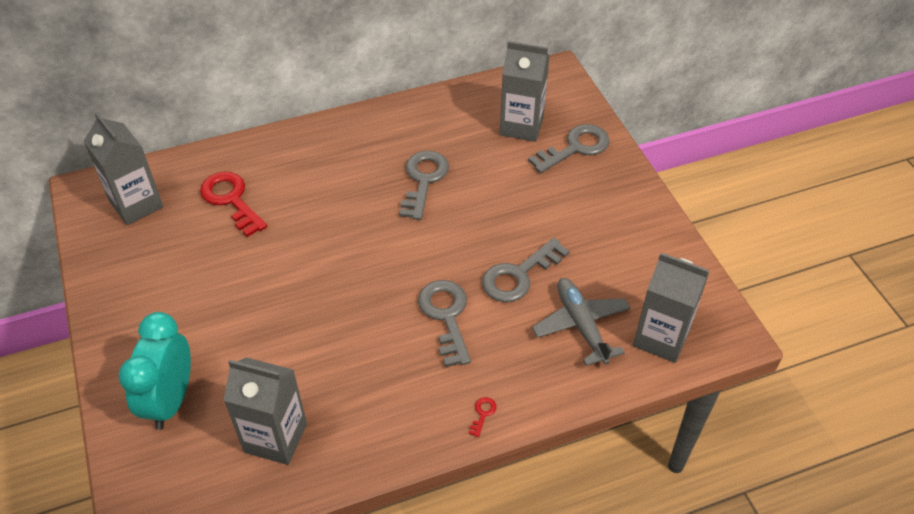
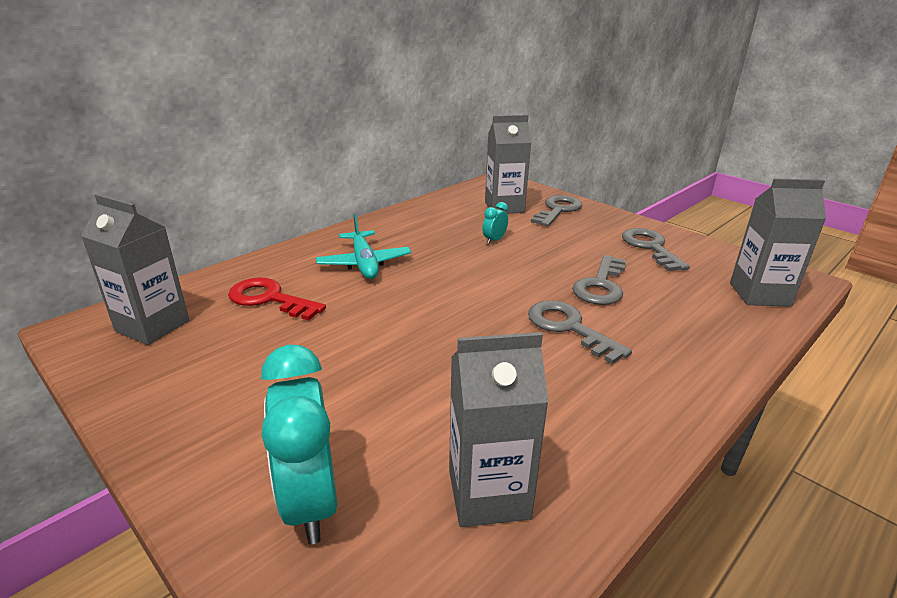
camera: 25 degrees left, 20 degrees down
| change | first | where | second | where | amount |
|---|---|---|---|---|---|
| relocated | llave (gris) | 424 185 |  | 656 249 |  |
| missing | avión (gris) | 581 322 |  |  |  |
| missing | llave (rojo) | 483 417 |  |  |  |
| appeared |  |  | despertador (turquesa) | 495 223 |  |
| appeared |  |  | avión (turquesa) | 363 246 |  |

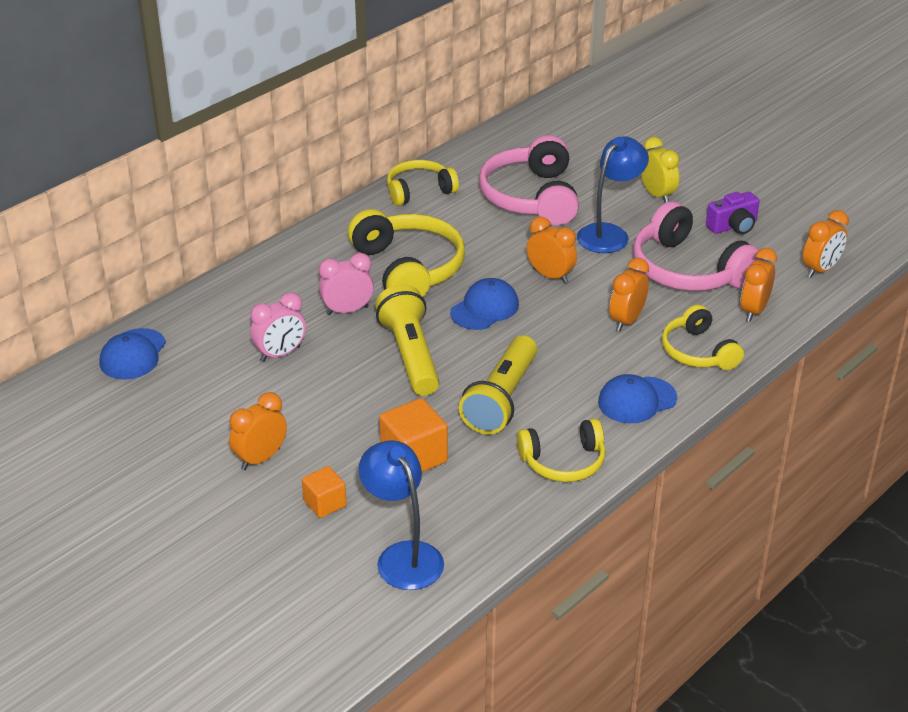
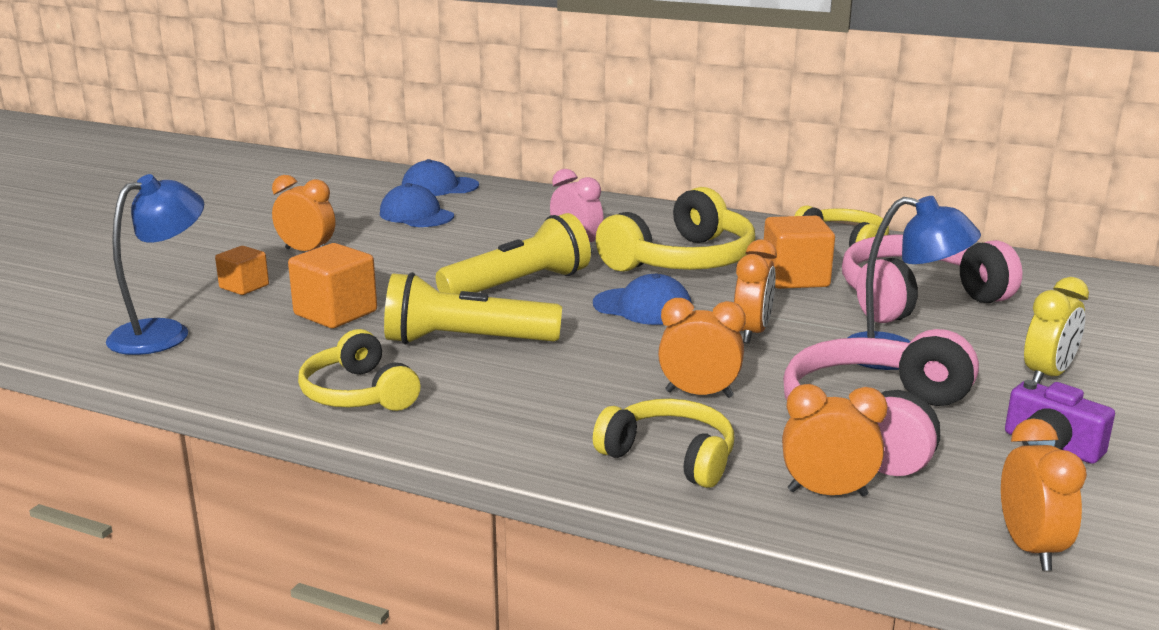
camera: 70 degrees right, 15 degrees down
| change | first | where | second | where | amount |
|---|---|---|---|---|---|
| spun | despertador (naranja) | 826 244 |  | 1044 494 | 120 degrees counterclockwise |
| missing | despertador (rosa) | 278 327 |  |  |  |
| spun | auriculares (amarillo) | 703 337 |  | 664 443 | 75 degrees clockwise |
| relocated | gorra (azul) | 637 398 |  | 417 205 |  |
| appeared |  |  | cubo (naranja) | 799 252 |  |

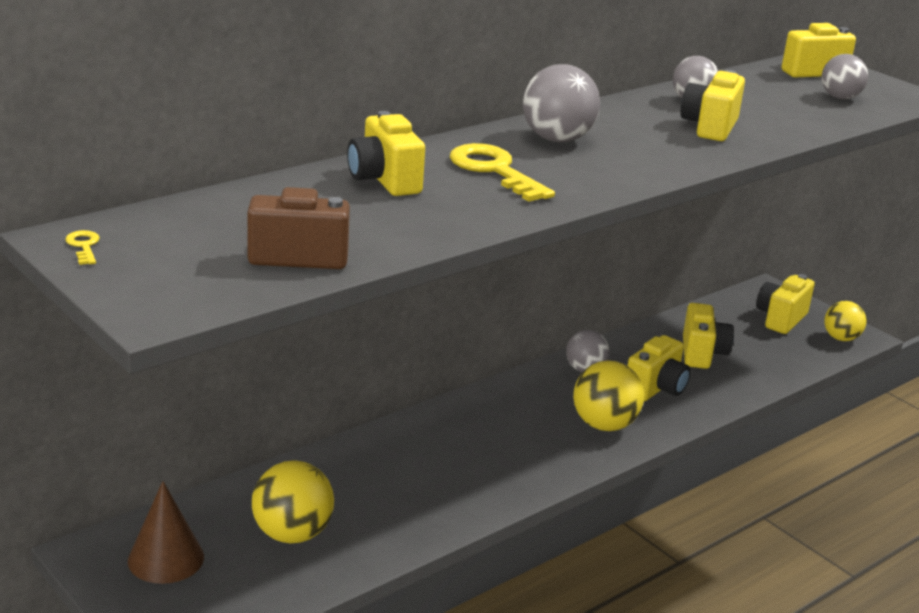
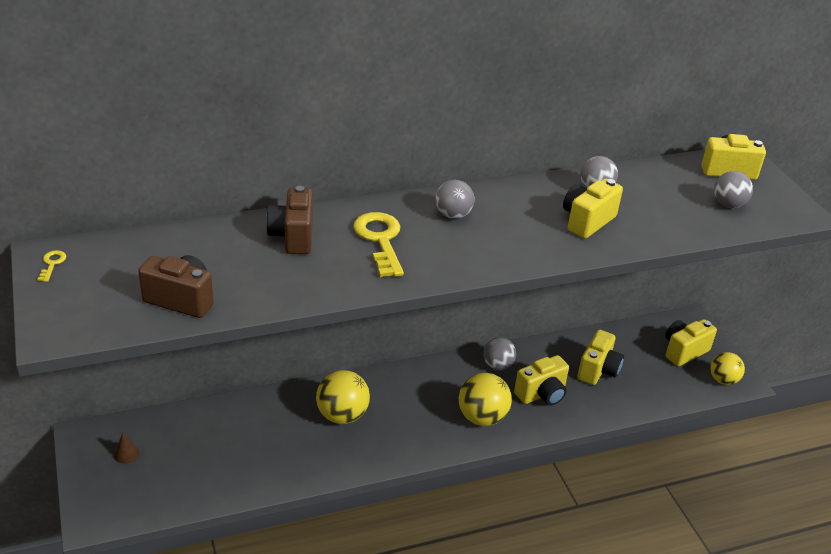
camera: 20 degrees right, 10 degrees up
| change | first | where | second | where | amount |
|---|---|---|---|---|---|
| size | pelota (gris) | 561 103 |  | 454 199 | x0.66 |
| colour | cámara (amarillo) | 386 153 | cámara (marrón) | 289 220 |  |
| relocated | pelota (amarillo) | 293 502 |  | 343 397 |  |
| size | cono (marrón) | 166 532 |  | 126 448 | x0.50 |

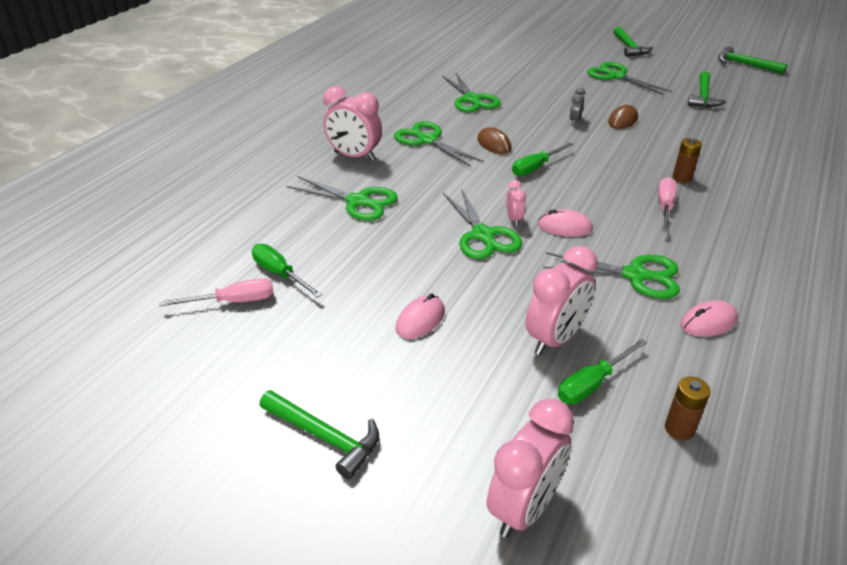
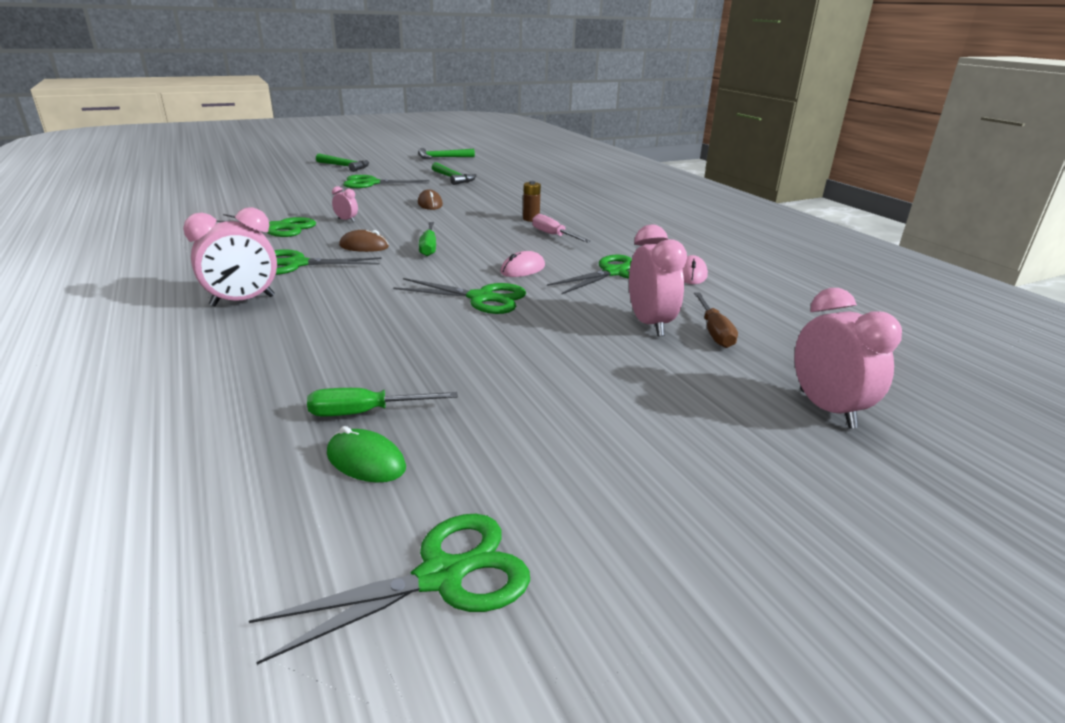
camera: 55 degrees left, 10 degrees down
| change | first | where | second | where | amount |
|---|---|---|---|---|---|
| missing | despertador (gris) | 577 106 |  |  |  |
| relocated | tijeras (verde) | 342 198 |  | 389 589 |  |
| relocated | despertador (rosa) | 516 203 |  | 345 204 |  |
| exchanged | destornillador (rosa) | 216 292 | ratón (verde) | 366 454 |  |
| missing | ratón (rosa) | 420 316 |  |  |  |
| colour | destornillador (verde) | 602 371 | destornillador (marrón) | 716 320 |  |
| missing | pila (marrón) | 688 408 |  |  |  |
| missing | martillo (verde) | 319 435 |  |  |  |

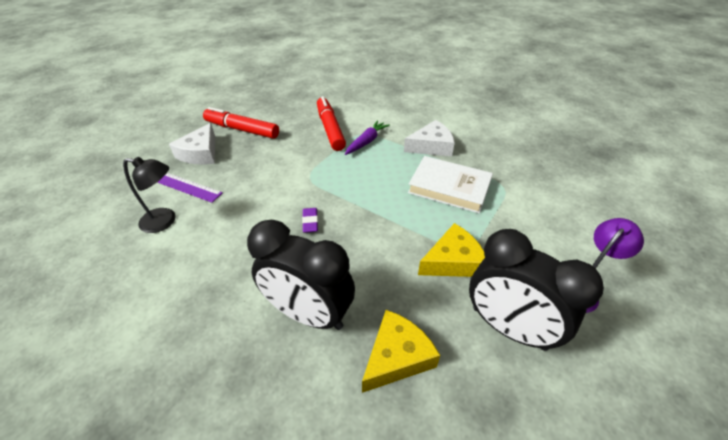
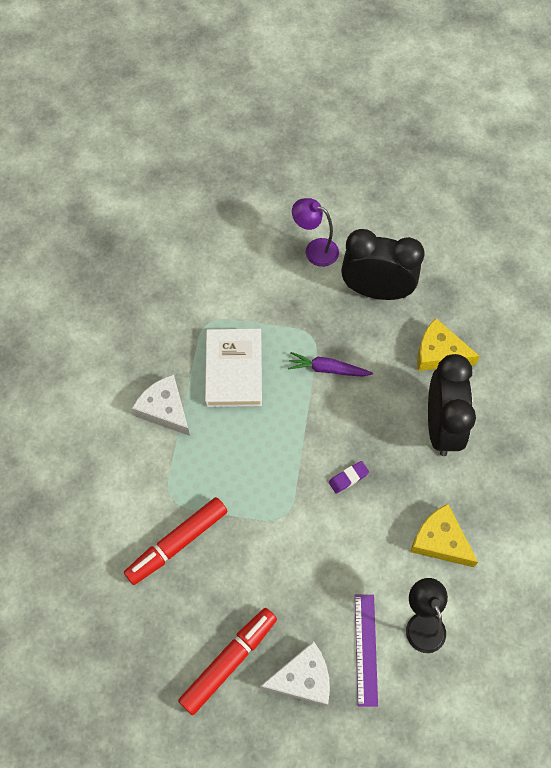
camera: 115 degrees left, 20 degrees up
| change | first | where | second | where | amount |
|---|---|---|---|---|---|
| spun | rotulador (rojo) | 241 123 |  | 227 661 | 135 degrees counterclockwise |
| relocated | zanahoria (morado) | 367 137 |  | 330 364 |  |
| relocated | queso (amarillo) | 451 250 |  | 444 535 |  |
| spun | despertador (negro) | 536 290 |  | 382 264 | 90 degrees counterclockwise |

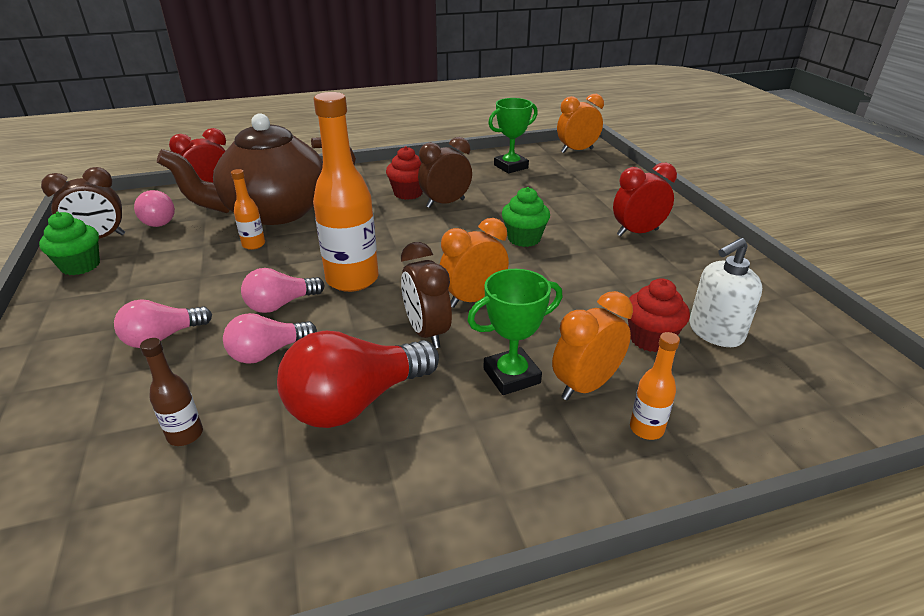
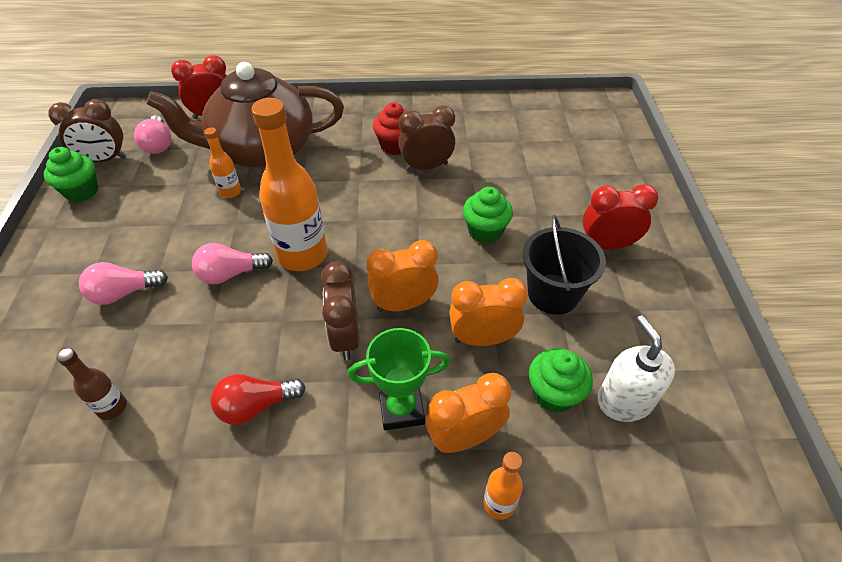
camera: 15 degrees right, 15 degrees up
| change | first | where | second | where | amount |
|---|---|---|---|---|---|
| relocated | despertador (naranja) | 580 123 |  | 488 312 |  |
| missing | trofeo (verde) | 513 135 |  |  |  |
| spun | dispensador de jabón (blanco) | 725 292 |  | 636 368 | 90 degrees clockwise |
| colour | magdalena (rojo) | 659 315 | magdalena (verde) | 561 380 |  |
| missing | bombilla (rosa) | 270 338 |  |  |  |
| size | bombilla (rojo) | 358 379 |  | 258 399 | x0.59 |
| appeared |  |  | balde (negro) | 564 265 |  |

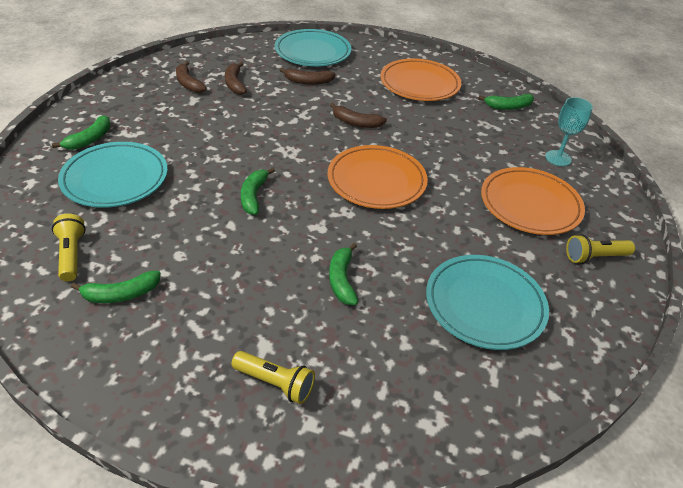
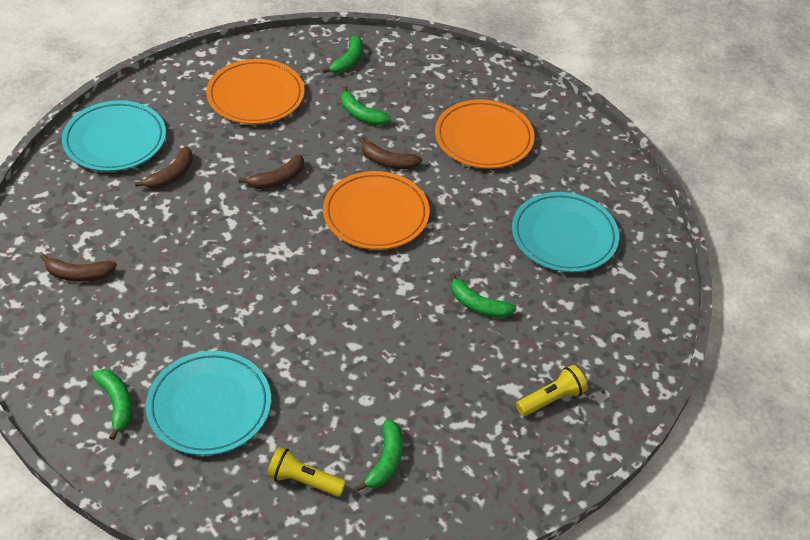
camera: 55 degrees left, 5 degrees up
| change | first | where | second | where | amount |
|---|---|---|---|---|---|
| relocated | plátano (marrón) | 236 78 |  | 390 152 |  |
| missing | copa (turquesa) | 569 131 |  |  |  |
| relocated | plátano (verde) | 258 191 |  | 366 105 |  |
| missing | lámpara de mano (amarillo) | 600 249 |  |  |  |

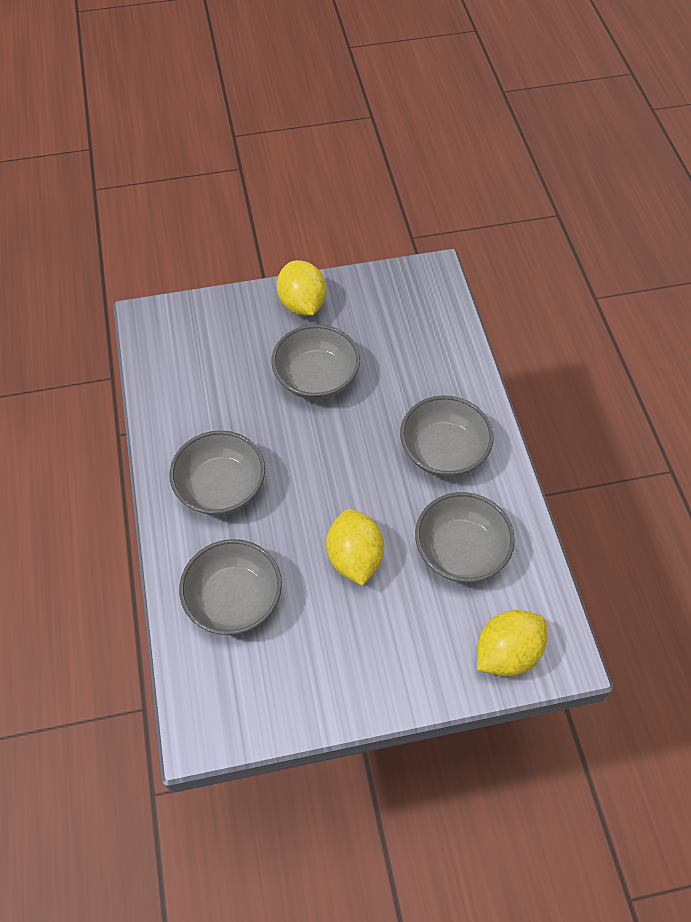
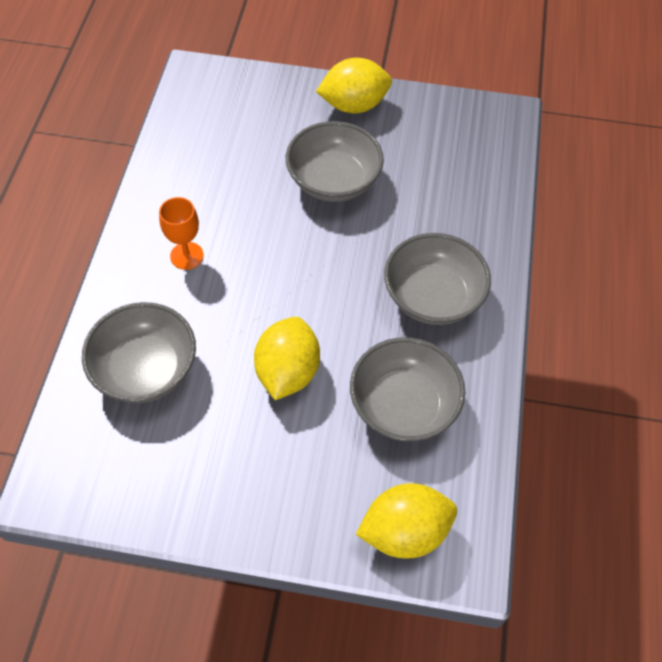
camera: 20 degrees right, 0 degrees up
| change | first | where | second | where | amount |
|---|---|---|---|---|---|
| spun | limón (amarillo) | 301 288 |  | 354 86 | 75 degrees clockwise |
| exchanged | cuenco (gris) | 217 472 | copa (naranja) | 181 233 |  |

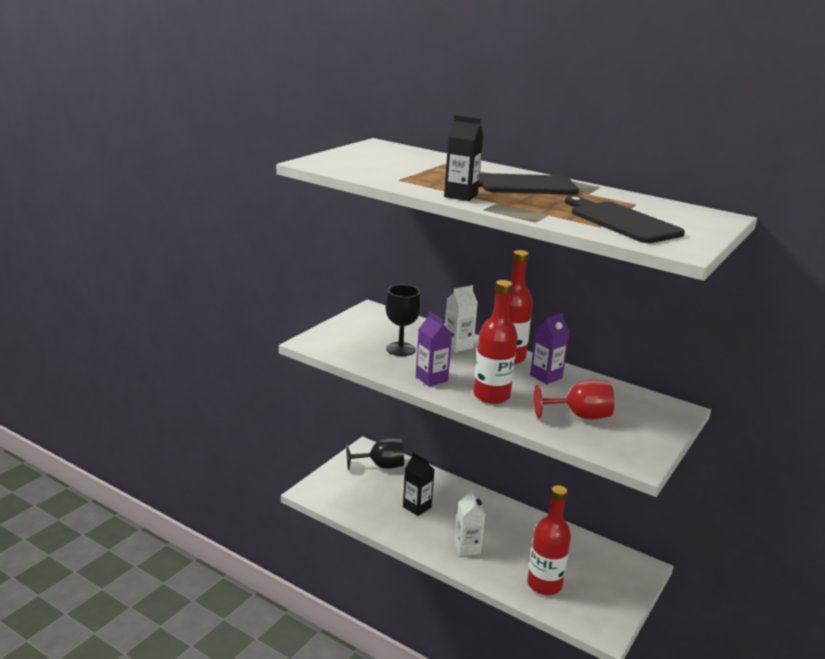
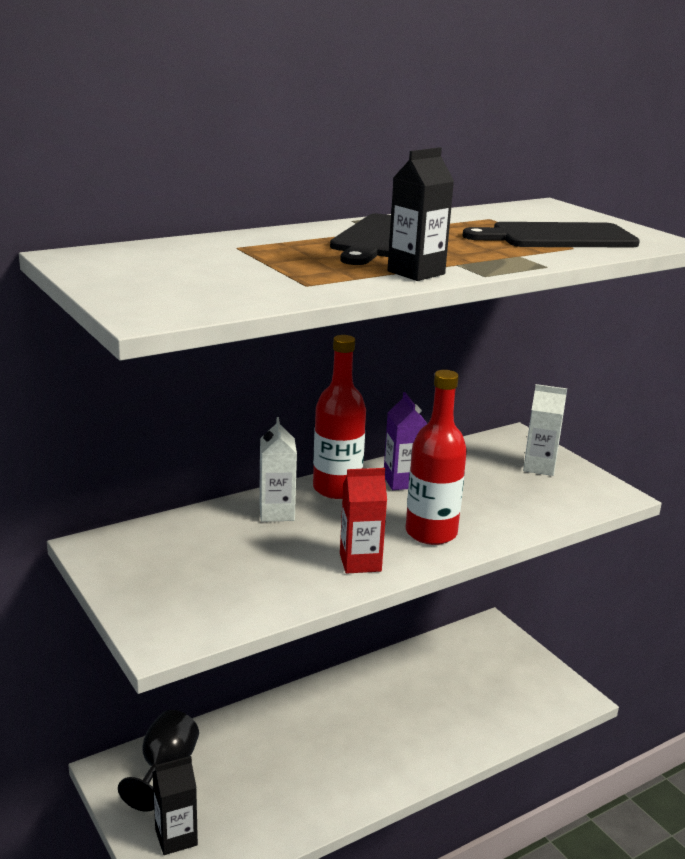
camera: 65 degrees left, 0 degrees up
| change | first | where | second | where | amount |
|---|---|---|---|---|---|
| missing | copa (negro) | 403 320 |  |  |  |
| colour | cartón de leche (morado) | 434 349 | cartón de leche (rojo) | 363 521 |  |
| missing | copa (rojo) | 574 399 |  |  |  |
| relocated | cartón de leche (negro) | 419 484 |  | 175 805 |  |
| missing | botella (rojo) | 549 540 |  |  |  |
| relocated | cartón de leche (blanco) | 470 522 |  | 545 430 |  |

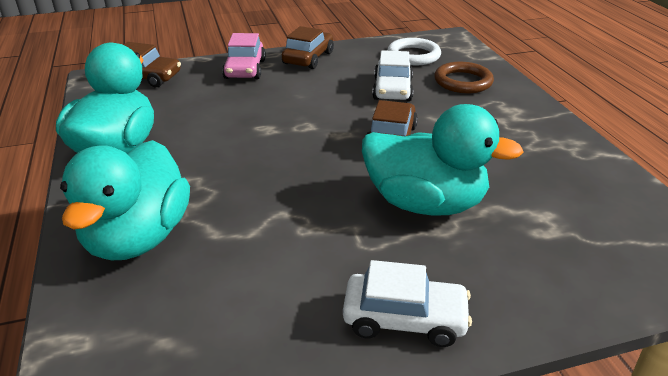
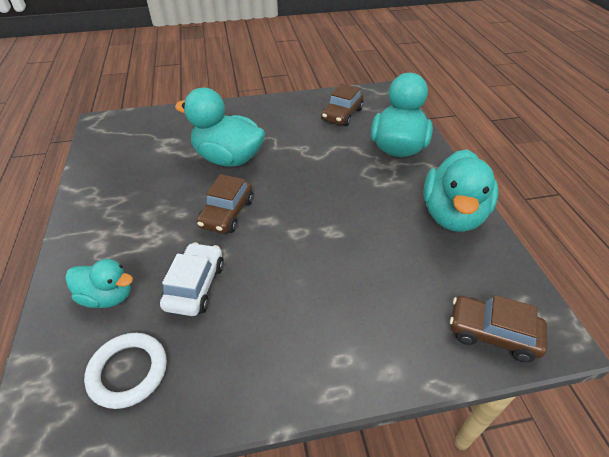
camera: 175 degrees left, 10 degrees up
| change | first | where | second | where | amount |
|---|---|---|---|---|---|
| relocated | coche (marrón) | 308 47 |  | 342 105 |  |
| missing | coche (rosa) | 244 56 |  |  |  |
| exchanged | anillo (marrón) | 464 77 | pato (turquesa) | 99 283 |  |
| missing | coche (blanco) | 407 303 |  |  |  |

